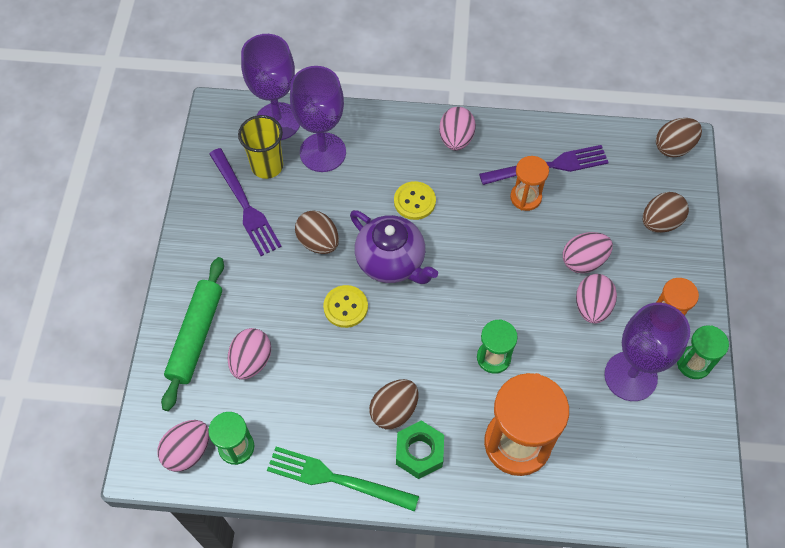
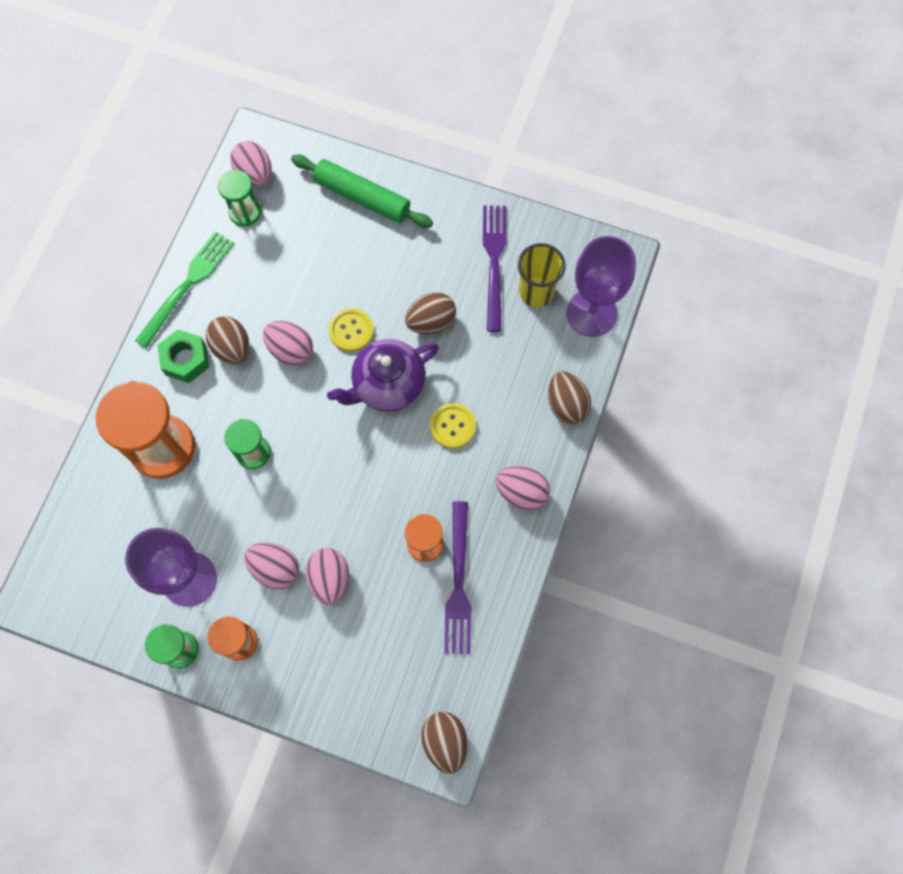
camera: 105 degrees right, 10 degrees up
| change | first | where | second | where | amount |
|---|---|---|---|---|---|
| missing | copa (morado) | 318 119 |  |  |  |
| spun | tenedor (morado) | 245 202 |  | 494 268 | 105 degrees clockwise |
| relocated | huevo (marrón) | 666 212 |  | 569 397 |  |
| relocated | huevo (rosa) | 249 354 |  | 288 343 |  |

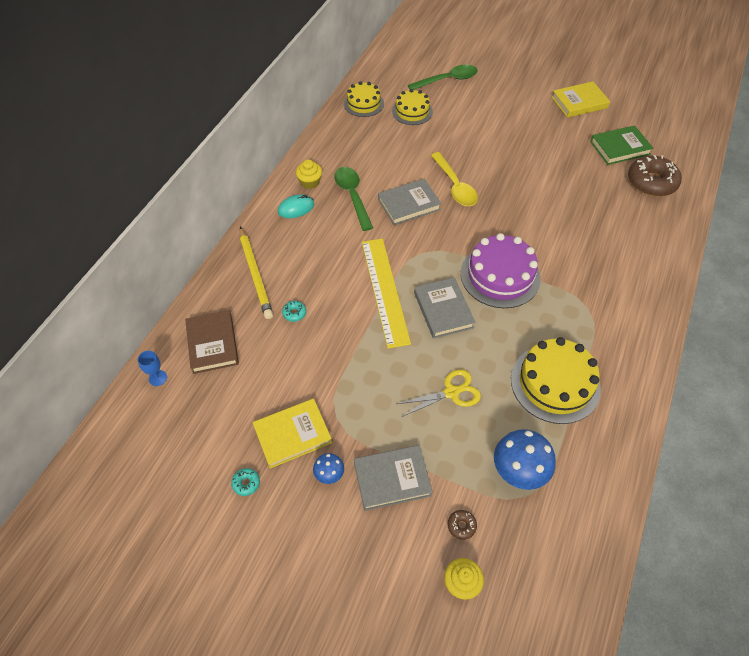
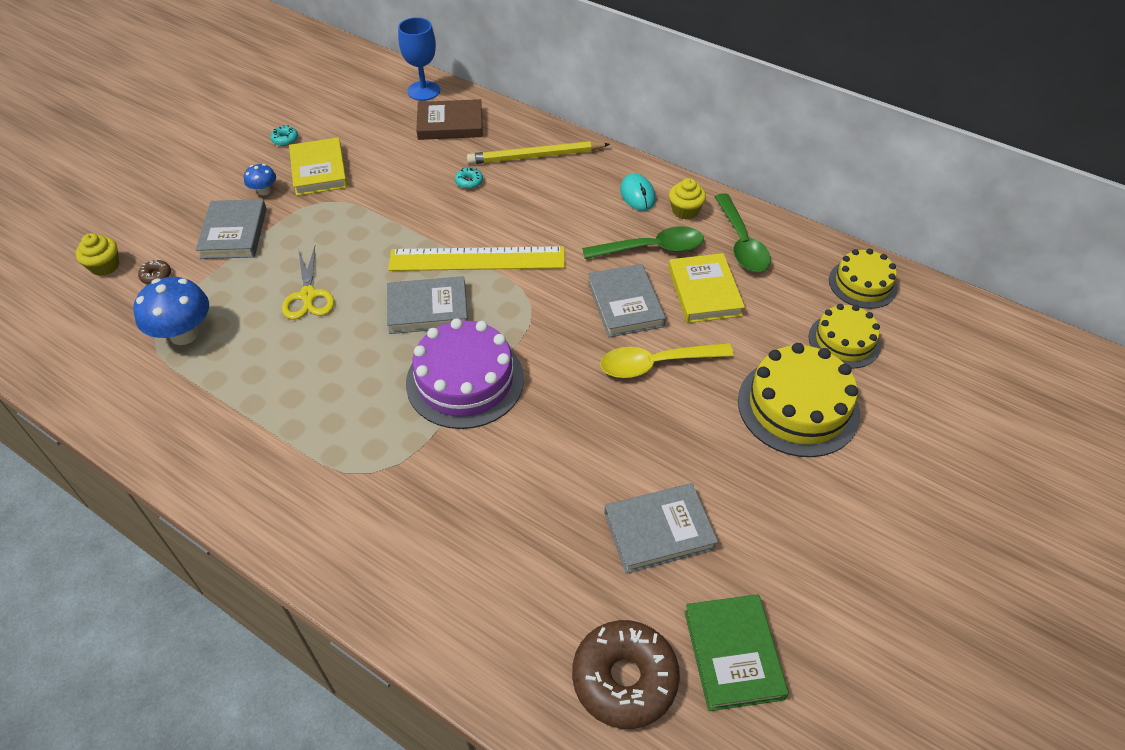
camera: 100 degrees right, 5 degrees down
| change | first | where | second | where | amount |
|---|---|---|---|---|---|
| relocated | cuchara (verde) | 443 77 |  | 743 232 |  |
| relocated | libro (amarillo) | 581 99 |  | 706 288 |  |
| relocated | tarta (amarillo) | 556 380 |  | 799 400 |  |
| size | copa (azul) | 152 368 |  | 419 59 | x1.83 |
| appeared |  |  | libro (gris) | 661 528 |  |

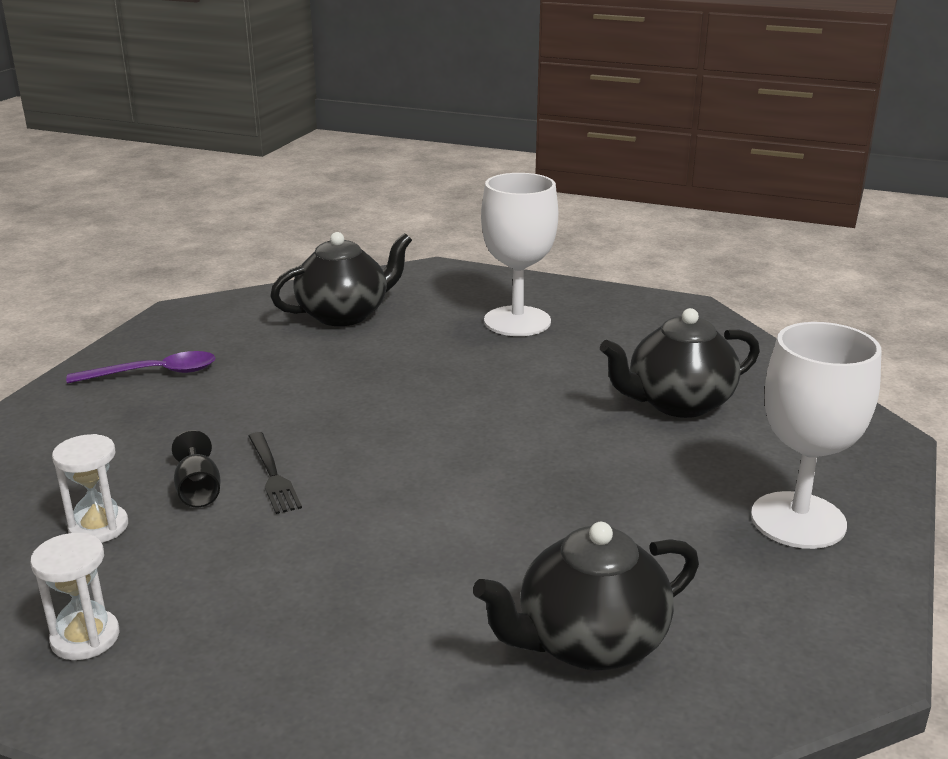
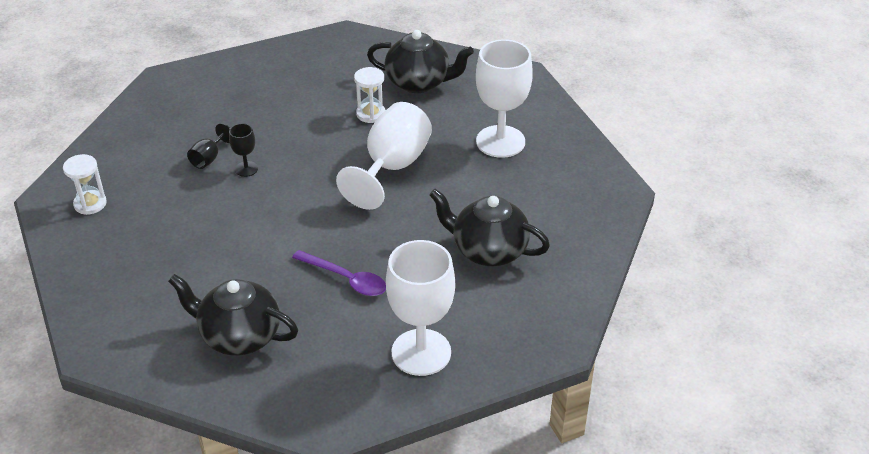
camera: 45 degrees right, 15 degrees up
| change | first | where | second | where | amount |
|---|---|---|---|---|---|
| relocated | cuchara (morado) | 140 367 |  | 339 273 |  |
| exchanged | tenedor (negro) | 275 473 | copa (negro) | 243 150 |  |
| relocated | reloj de arena (blanco) | 90 488 |  | 370 95 |  |
| appeared |  |  | copa (blanco) | 384 156 |  |

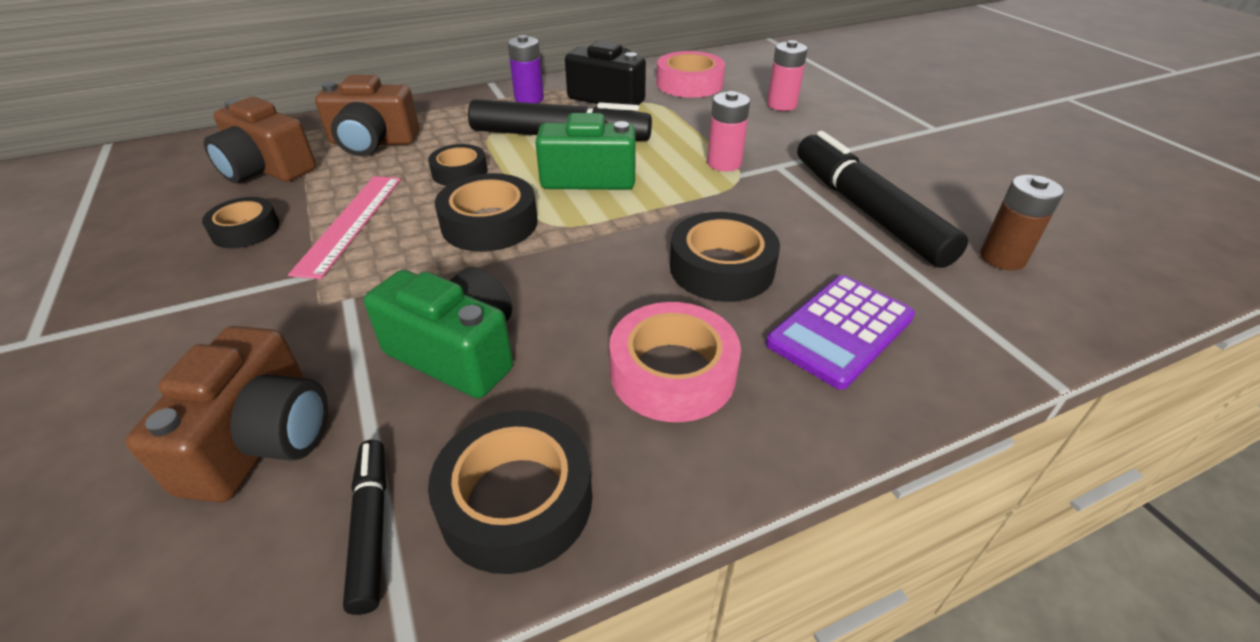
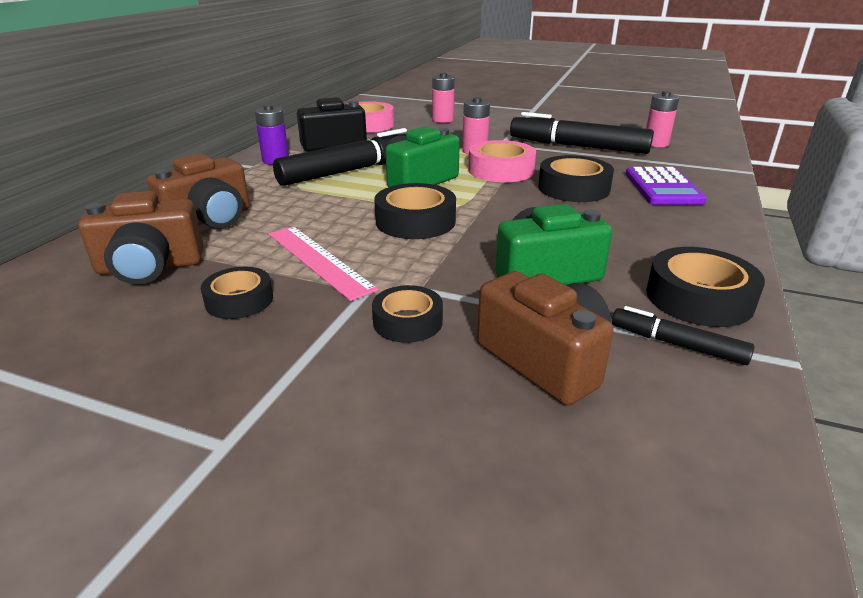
camera: 45 degrees left, 10 degrees down
| change | first | where | second | where | amount |
|---|---|---|---|---|---|
| relocated | cinta adhesiva (negro) | 458 165 |  | 407 314 |  |
| colour | pila (marrón) | 1022 222 | pila (rosa) | 662 119 |  |
| relocated | cinta adhesiva (rosa) | 675 362 |  | 502 161 |  |

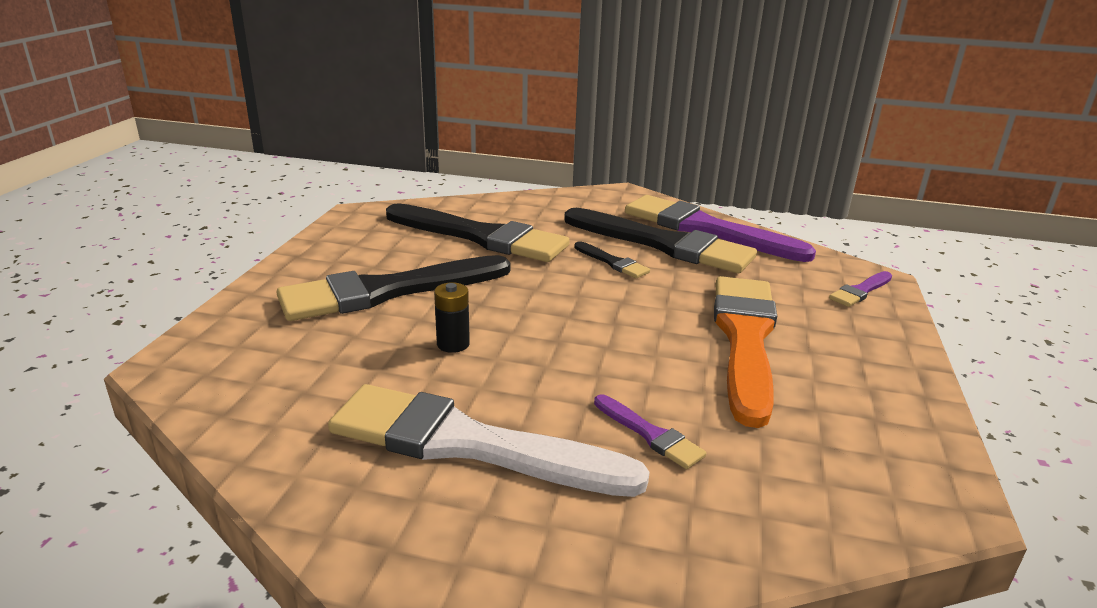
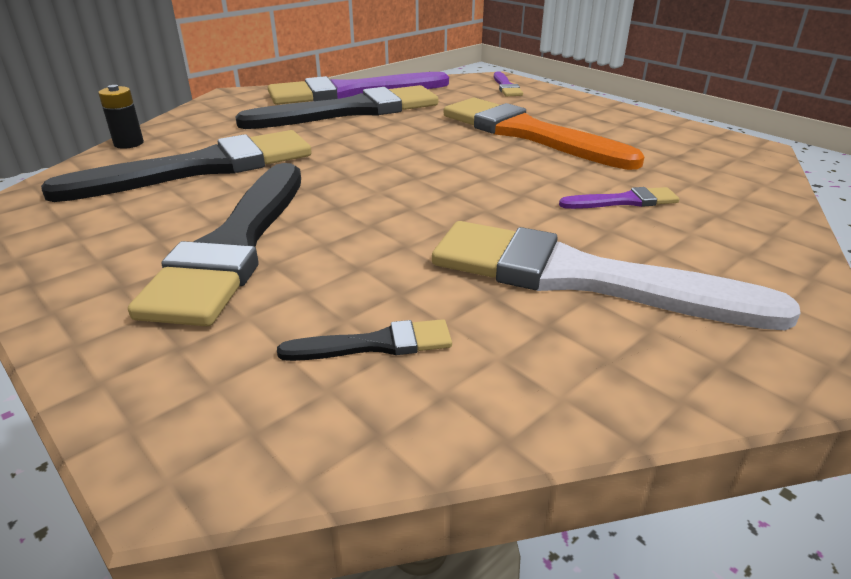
camera: 55 degrees left, 5 degrees up
| change | first | where | second | where | amount |
|---|---|---|---|---|---|
| relocated | pincel (negro) | 612 259 |  | 364 340 |  |
| relocated | pila (negro) | 452 317 |  | 121 117 |  |
| spun | pincel (blanco) | 489 440 |  | 616 275 | 60 degrees clockwise |

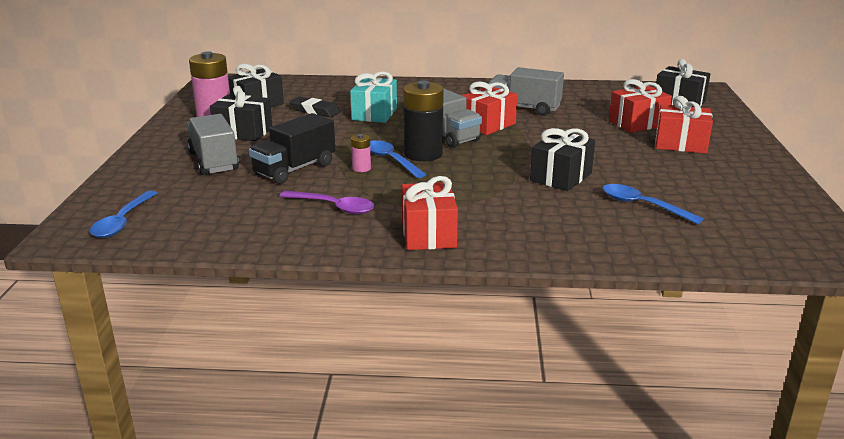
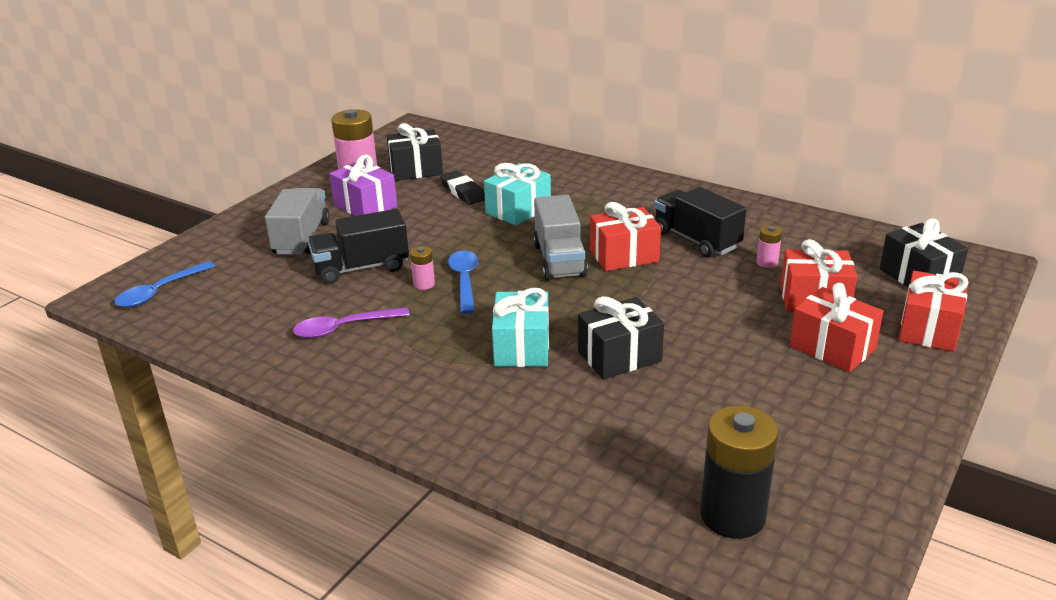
camera: 30 degrees right, 5 degrees up
| change | first | where | second | where | amount |
|---|---|---|---|---|---|
| colour | camión (gris) | 526 91 | camión (negro) | 700 222 |  |
| relocated | pila (negro) | 423 121 |  | 739 472 |  |
| colour | regalo (negro) | 241 113 | regalo (morado) | 363 185 |  |
| relocated | regalo (rojo) | 430 213 |  | 933 311 |  |
| missing | cuchara (azul) | 653 204 |  |  |  |
| spun | cuchara (morado) | 327 202 |  | 351 322 | 105 degrees clockwise |
| appeared |  |  | pila (rosa) | 769 246 |  |
| appeared |  |  | regalo (turquesa) | 520 327 |  |

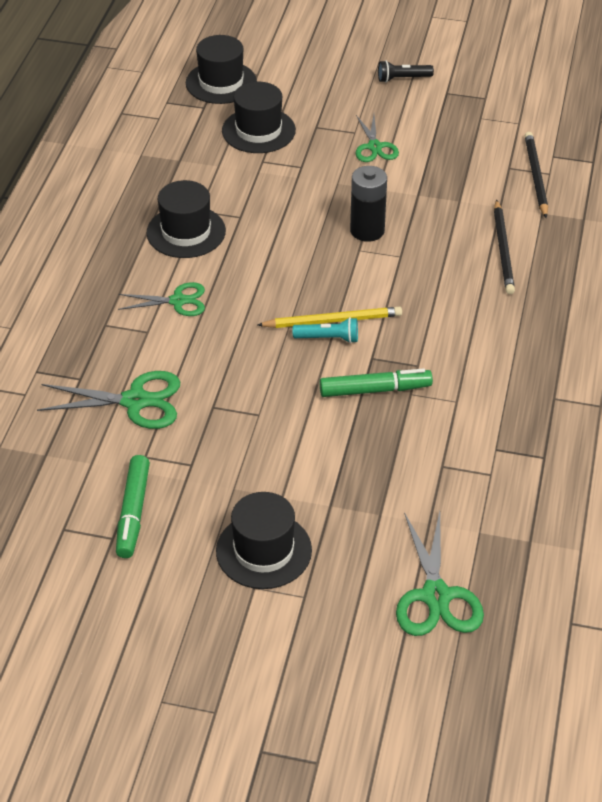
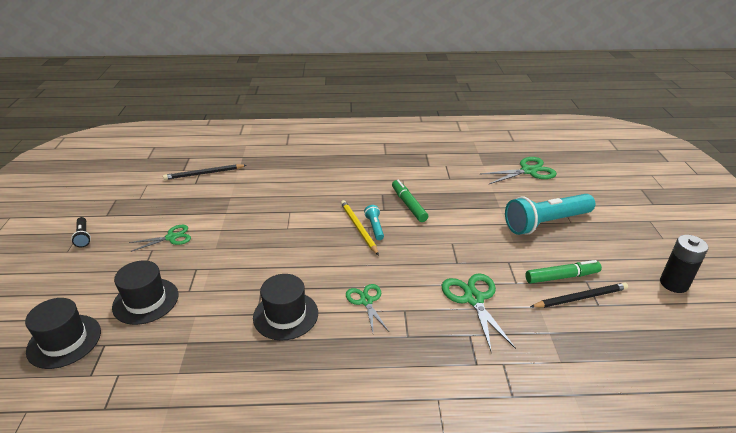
camera: 105 degrees left, 10 degrees down
| change | first | where | second | where | amount |
|---|---|---|---|---|---|
| relocated | pila (negro) | 368 204 |  | 684 264 |  |
| relocated | lápiz (negro) | 504 246 |  | 579 295 |  |
| exchanged | sombrero (negro) | 264 540 | lámpara de mano (turquesa) | 550 214 |  |

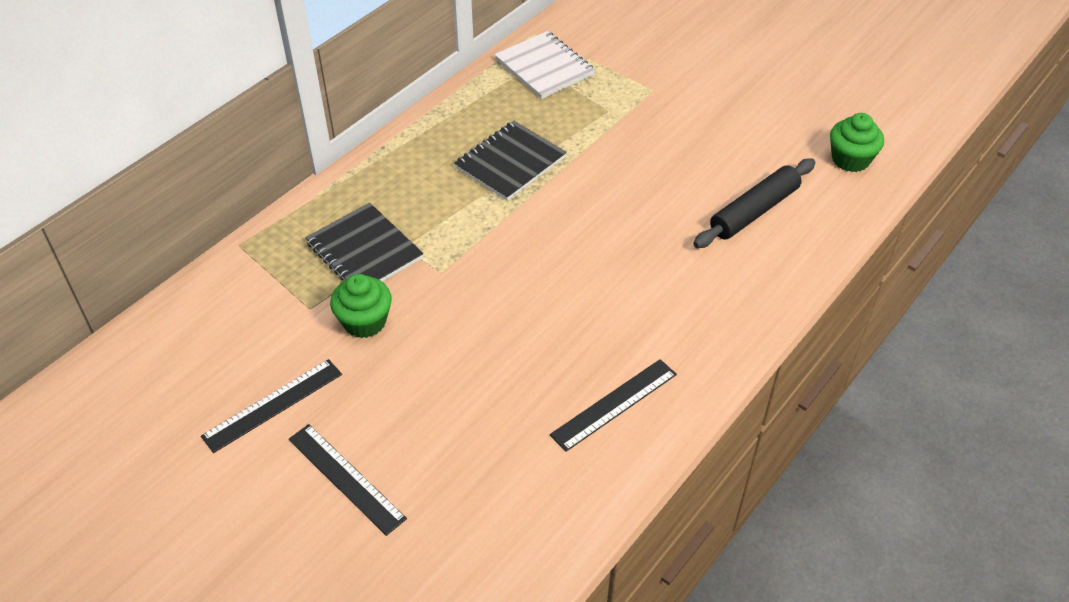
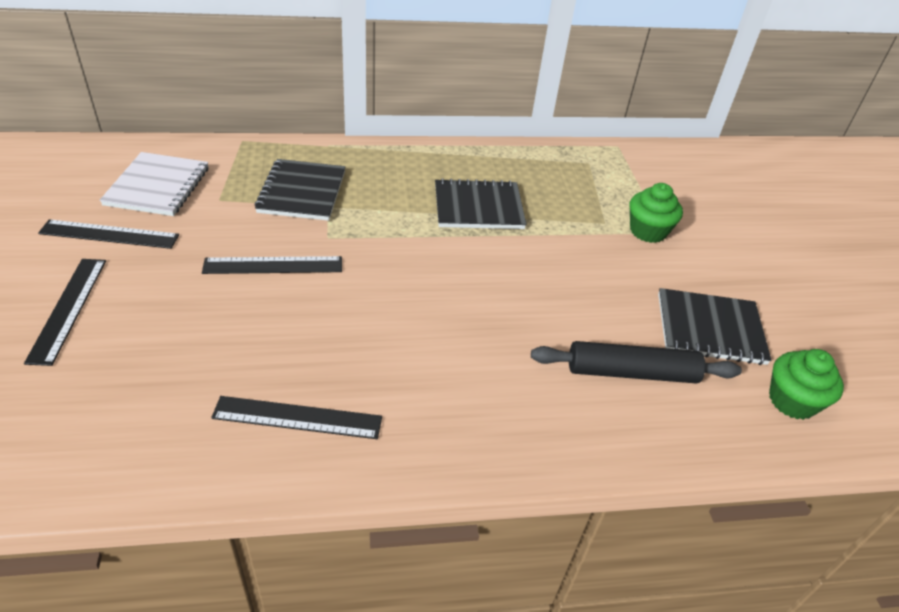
camera: 40 degrees right, 5 degrees down
| change | first | where | second | where | amount |
|---|---|---|---|---|---|
| relocated | cuaderno (blanco) | 544 65 |  | 154 184 |  |
| relocated | magdalena (verde) | 361 306 |  | 656 213 |  |
| appeared |  |  | regla (negro) | 272 265 |  |
| appeared |  |  | cuaderno (negro) | 715 326 |  |

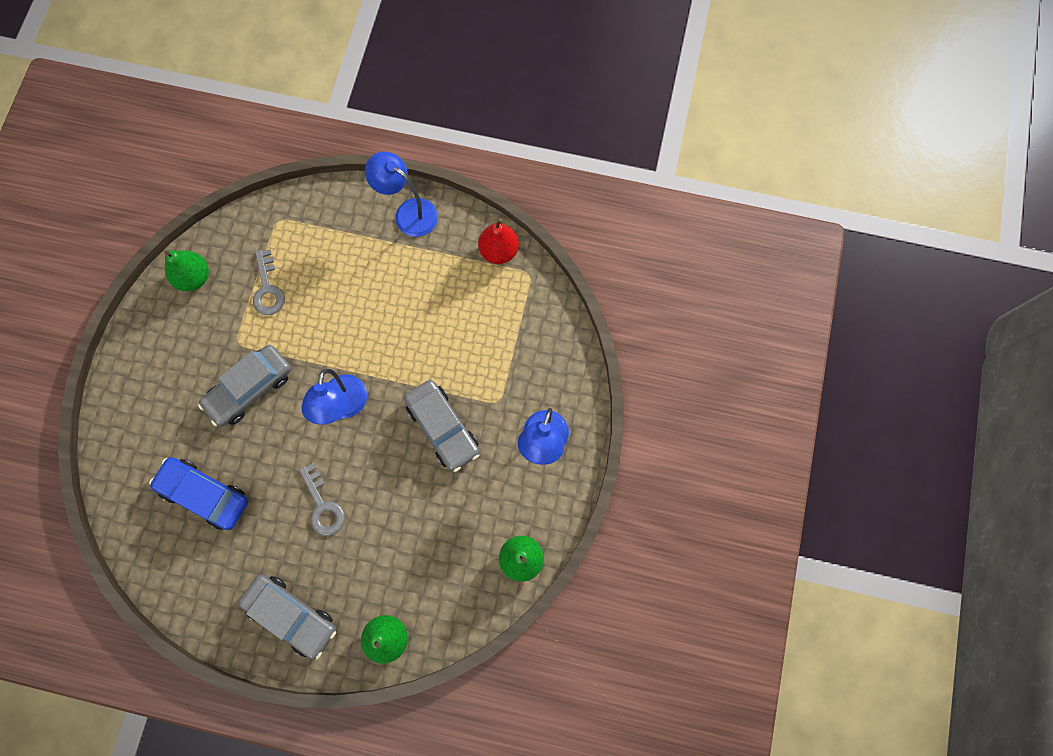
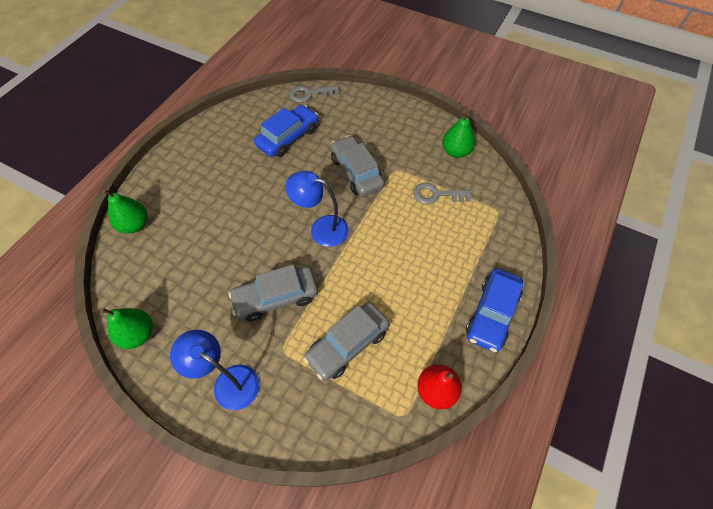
camera: 105 degrees right, 15 degrees down
| change | first | where | second | where | amount |
|---|---|---|---|---|---|
| exchanged | lámpara (azul) | 401 194 | coche (azul) | 494 310 |  |
| relocated | llave (gris) | 322 499 |  | 314 93 |  |
| relocated | coche (gris) | 287 617 |  | 346 341 |  |

